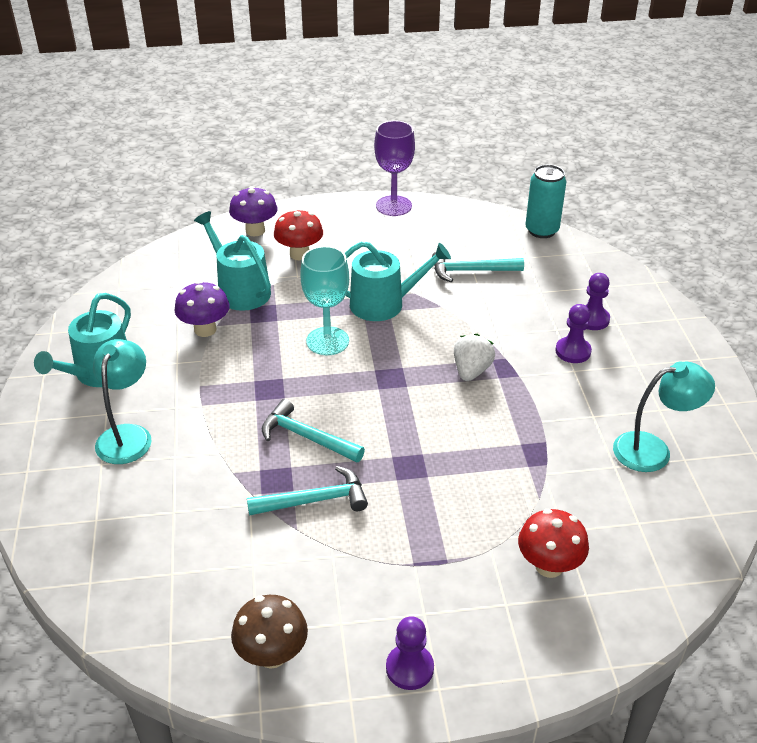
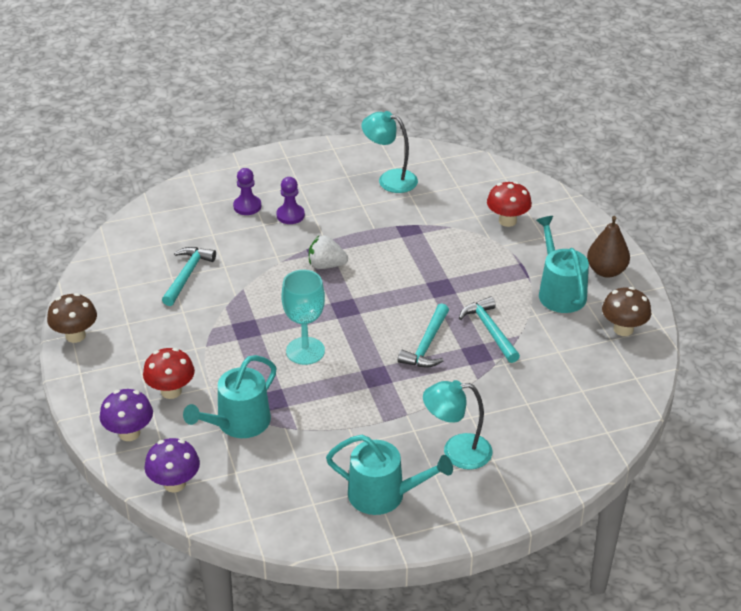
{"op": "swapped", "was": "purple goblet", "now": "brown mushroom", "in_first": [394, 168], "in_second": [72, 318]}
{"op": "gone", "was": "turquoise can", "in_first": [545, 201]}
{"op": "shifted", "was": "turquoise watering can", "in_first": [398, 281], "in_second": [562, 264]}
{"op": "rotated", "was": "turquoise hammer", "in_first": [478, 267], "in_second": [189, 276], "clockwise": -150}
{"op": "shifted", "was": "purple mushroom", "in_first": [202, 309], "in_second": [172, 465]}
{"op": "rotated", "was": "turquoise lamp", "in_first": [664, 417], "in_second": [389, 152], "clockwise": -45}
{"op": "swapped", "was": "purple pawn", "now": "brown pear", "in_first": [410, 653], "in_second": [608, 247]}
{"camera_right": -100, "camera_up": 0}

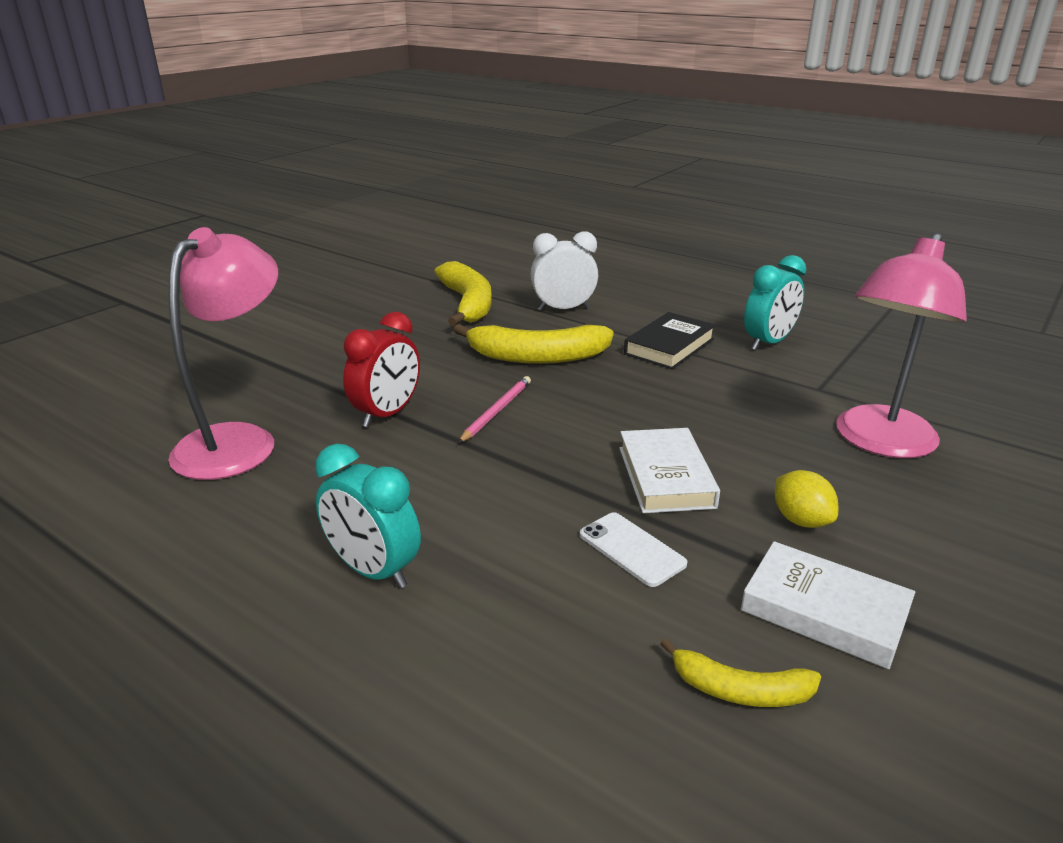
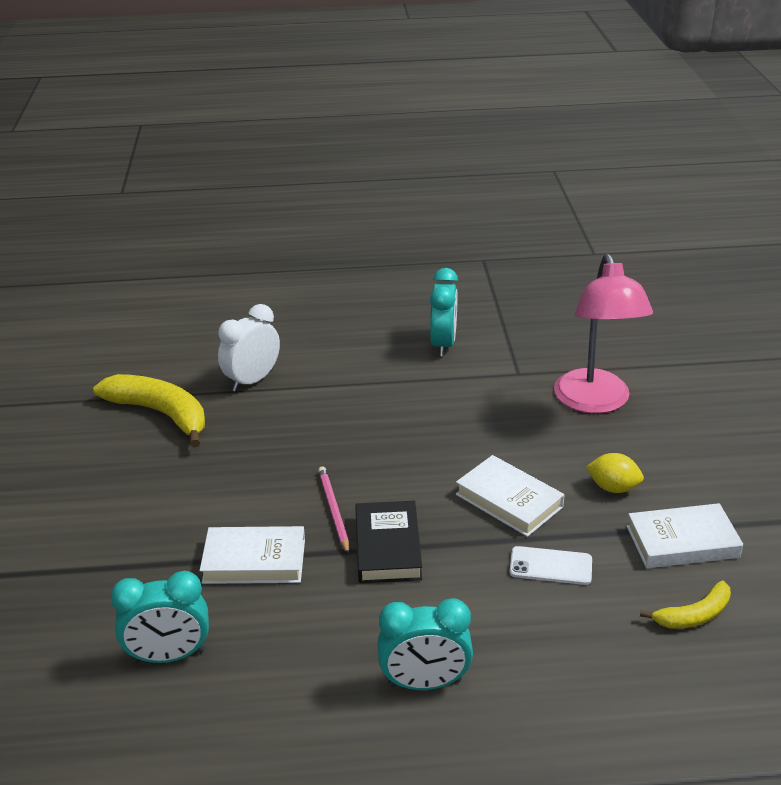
{"op": "swapped", "was": "pink lamp", "now": "turquoise clock", "in_first": [223, 353], "in_second": [160, 617]}
{"op": "swapped", "was": "red clock", "now": "white book", "in_first": [381, 369], "in_second": [252, 555]}
{"op": "shifted", "was": "black book", "in_first": [670, 341], "in_second": [388, 542]}
{"op": "gone", "was": "yellow banana", "in_first": [534, 344]}
{"camera_right": -40, "camera_up": 5}

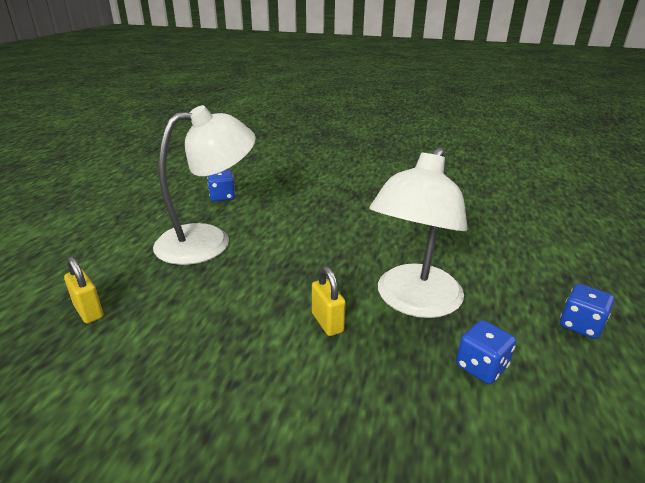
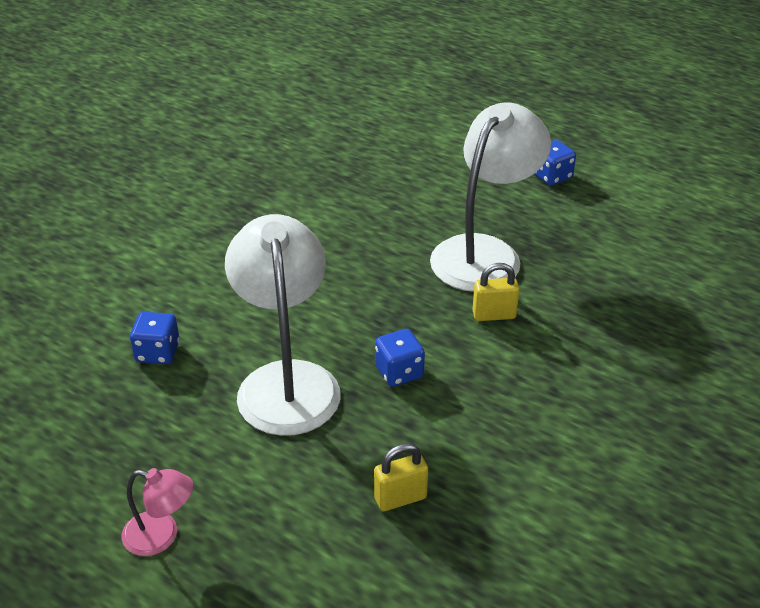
{"op": "rotated", "was": "white lamp", "in_first": [418, 232], "in_second": [490, 197], "clockwise": -105}
{"op": "shifted", "was": "blue dice", "in_first": [486, 352], "in_second": [400, 358]}
{"op": "new", "now": "pink lamp", "in_second": [158, 512]}
{"camera_right": -70, "camera_up": 10}

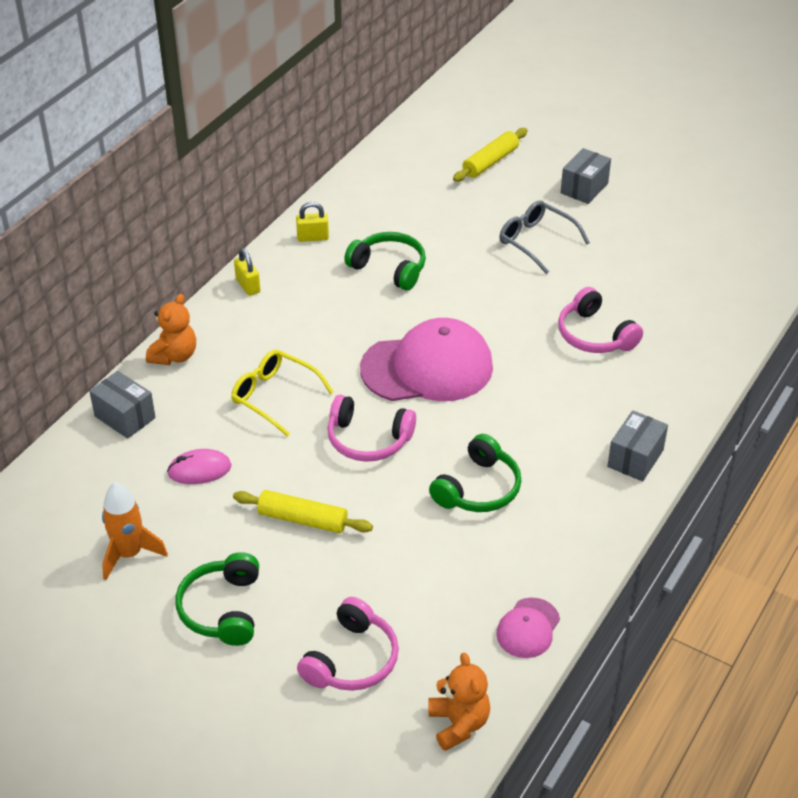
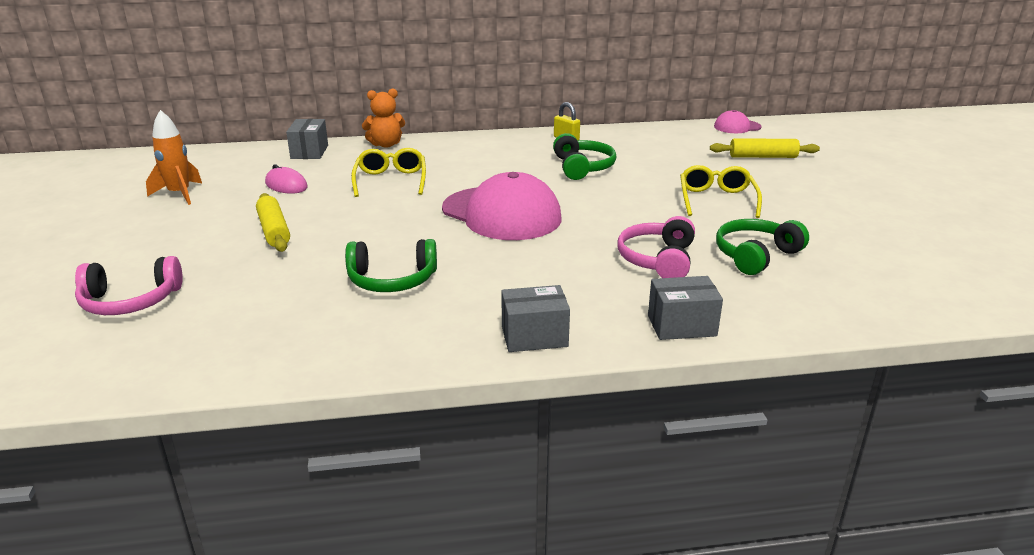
{"op": "shifted", "was": "grey box", "in_first": [585, 176], "in_second": [685, 308]}
{"op": "repainted", "was": "grey glasses", "now": "yellow glasses", "in_first": [544, 237], "in_second": [721, 191]}
{"op": "gone", "was": "yellow padlock", "in_first": [247, 272]}
{"op": "gone", "was": "pink headphones", "in_first": [372, 428]}
{"op": "shifted", "was": "green headphones", "in_first": [217, 599], "in_second": [762, 247]}
{"op": "shifted", "was": "pink cap", "in_first": [528, 628], "in_second": [738, 121]}
{"op": "gone", "was": "orange teddy bear", "in_first": [459, 701]}
{"camera_right": 50, "camera_up": -15}

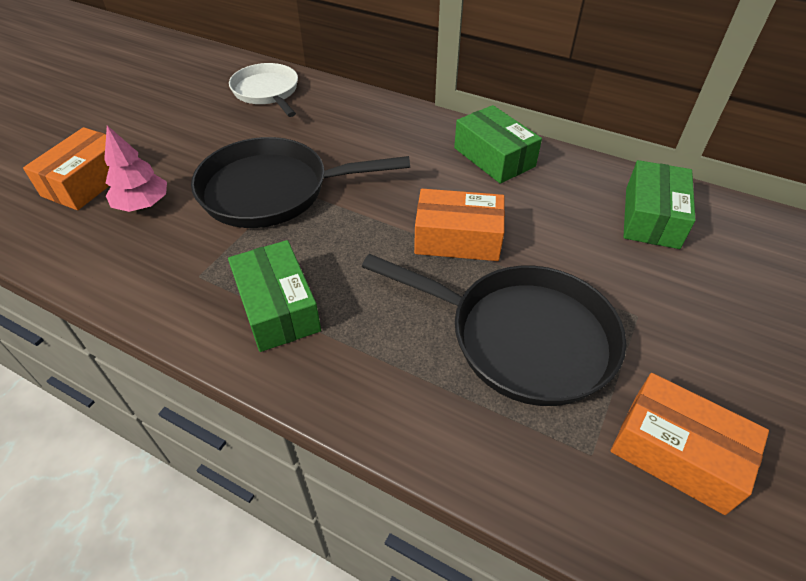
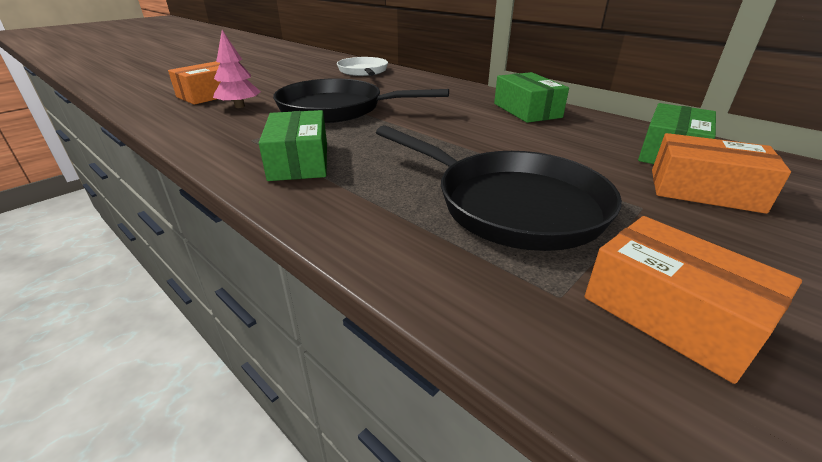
{"op": "shifted", "was": "orange box", "in_first": [459, 225], "in_second": [721, 173]}
{"camera_right": 15, "camera_up": -15}

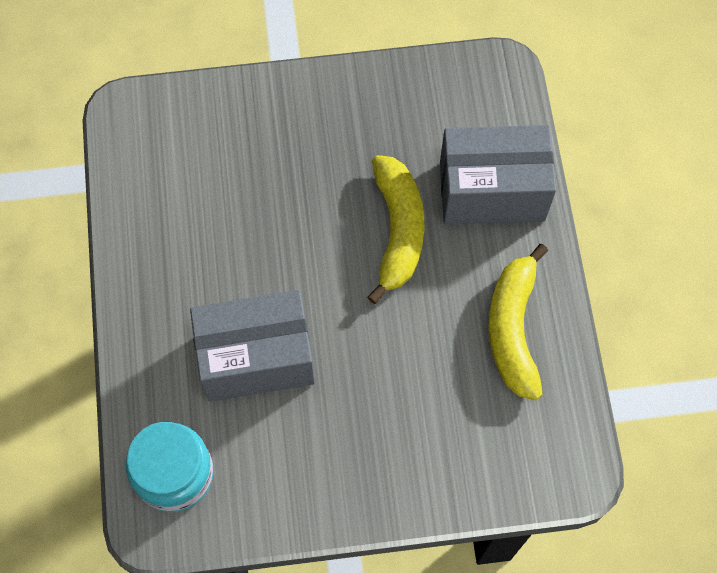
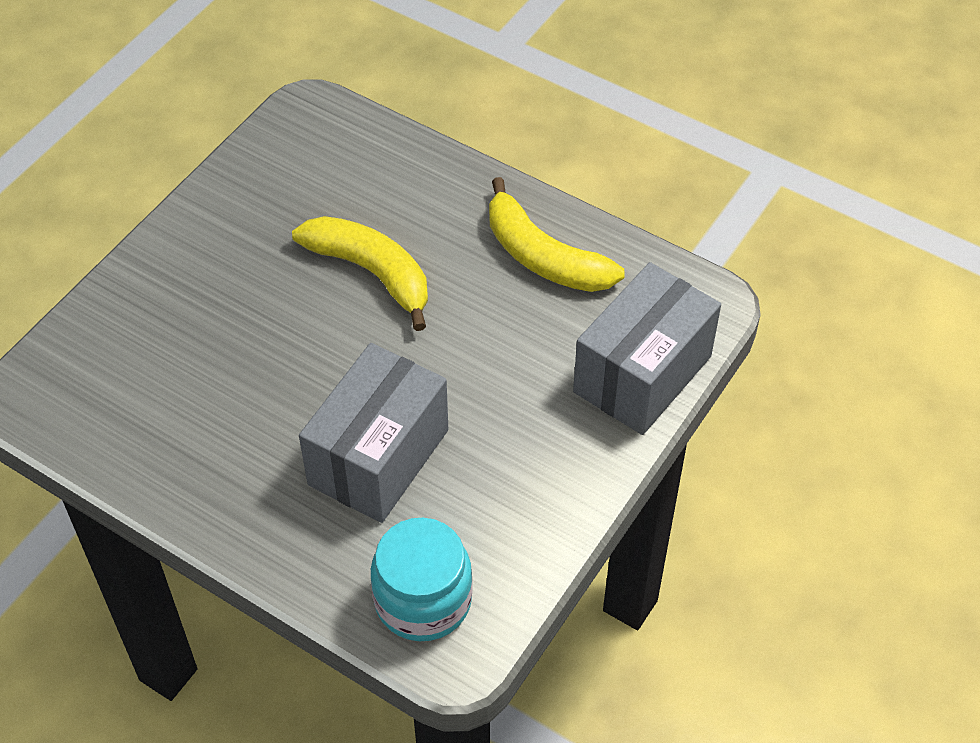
{"op": "shifted", "was": "grey box", "in_first": [498, 175], "in_second": [647, 348]}
{"camera_right": -50, "camera_up": -15}

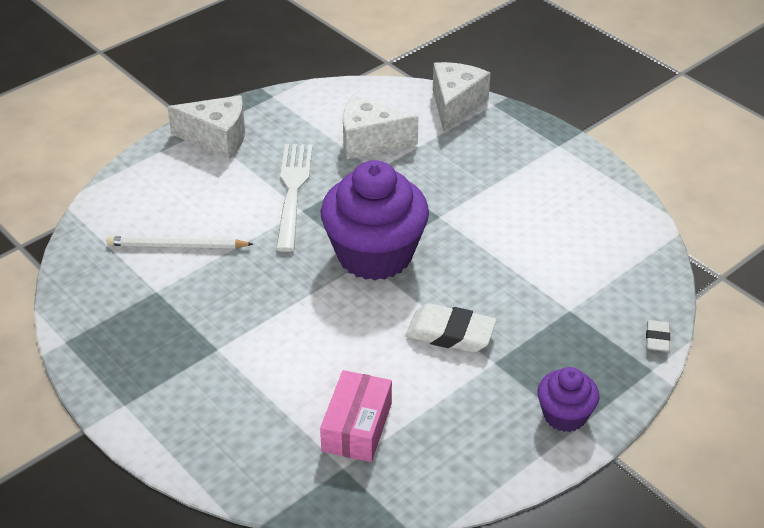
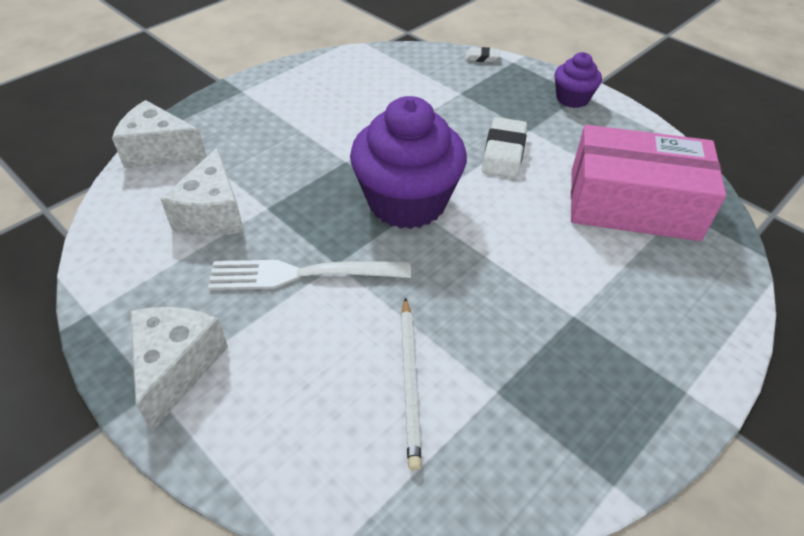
{"op": "scaled", "was": "pink box", "in_first": [356, 416], "in_second": [648, 183], "ratio": 1.78}
{"camera_right": -95, "camera_up": 5}

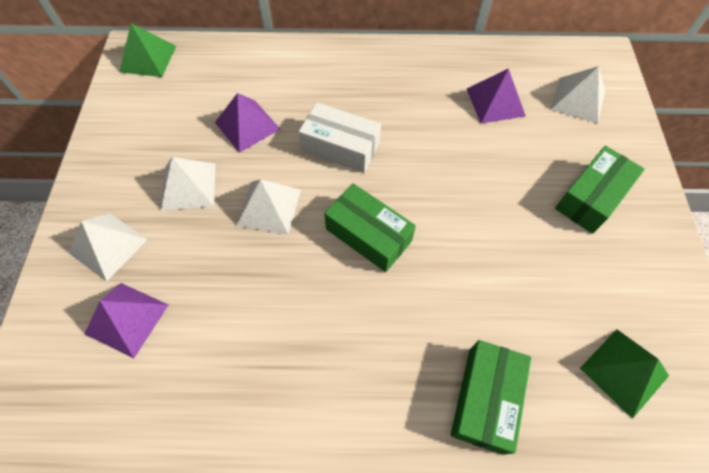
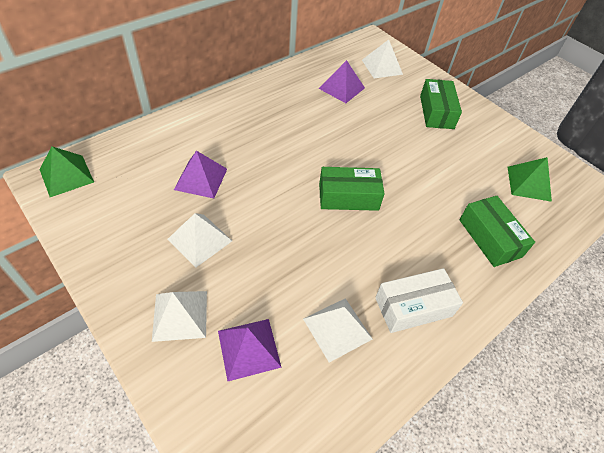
{"op": "shifted", "was": "white box", "in_first": [340, 137], "in_second": [419, 300]}
{"op": "shifted", "was": "white pyramid", "in_first": [268, 207], "in_second": [337, 330]}
{"camera_right": -45, "camera_up": -10}

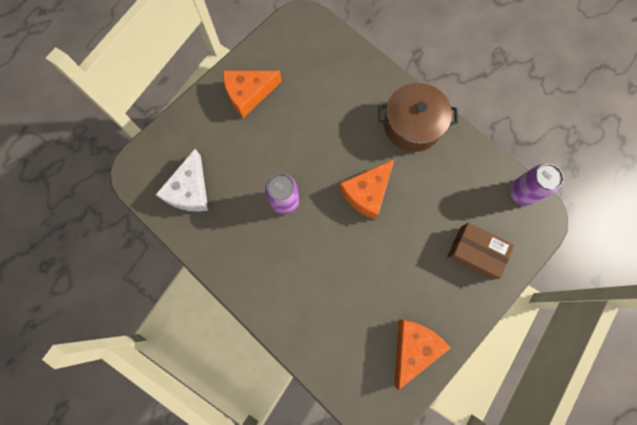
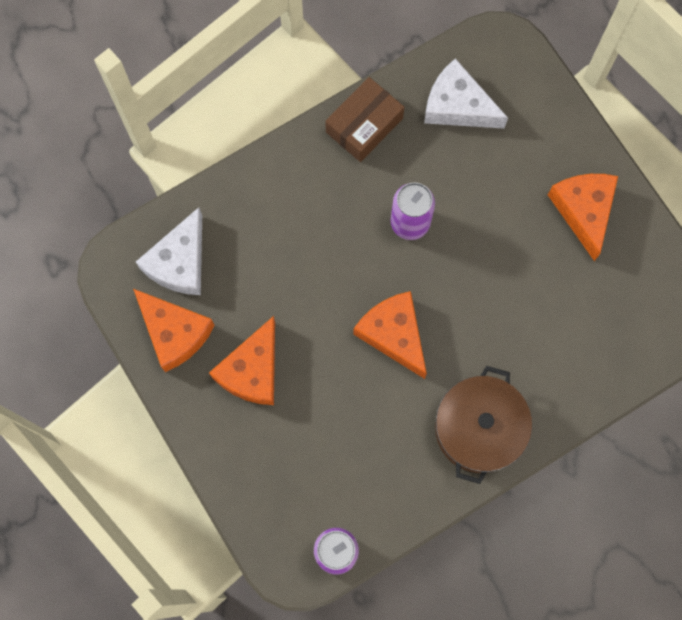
{"op": "shifted", "was": "brown box", "in_first": [480, 251], "in_second": [364, 119]}
{"op": "new", "now": "white cheese", "in_second": [169, 251]}
{"op": "new", "now": "orange cheese", "in_second": [242, 360]}
{"camera_right": 105, "camera_up": 0}

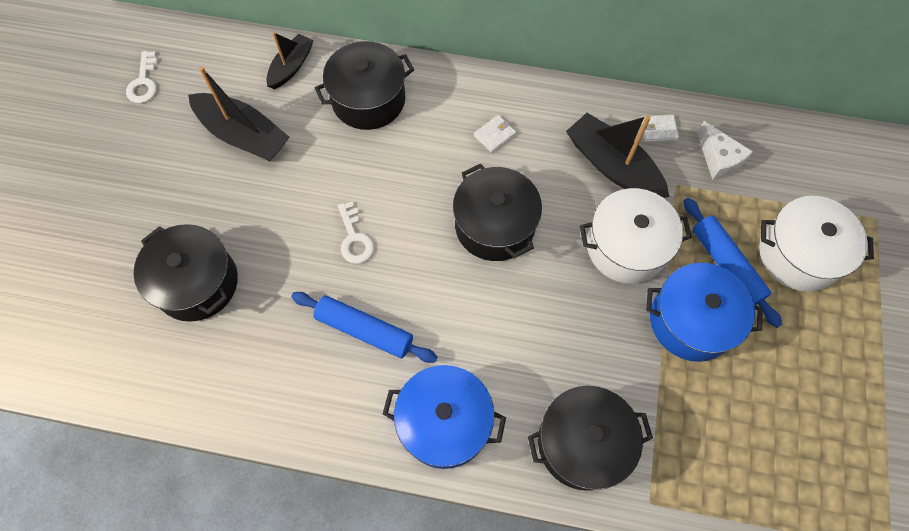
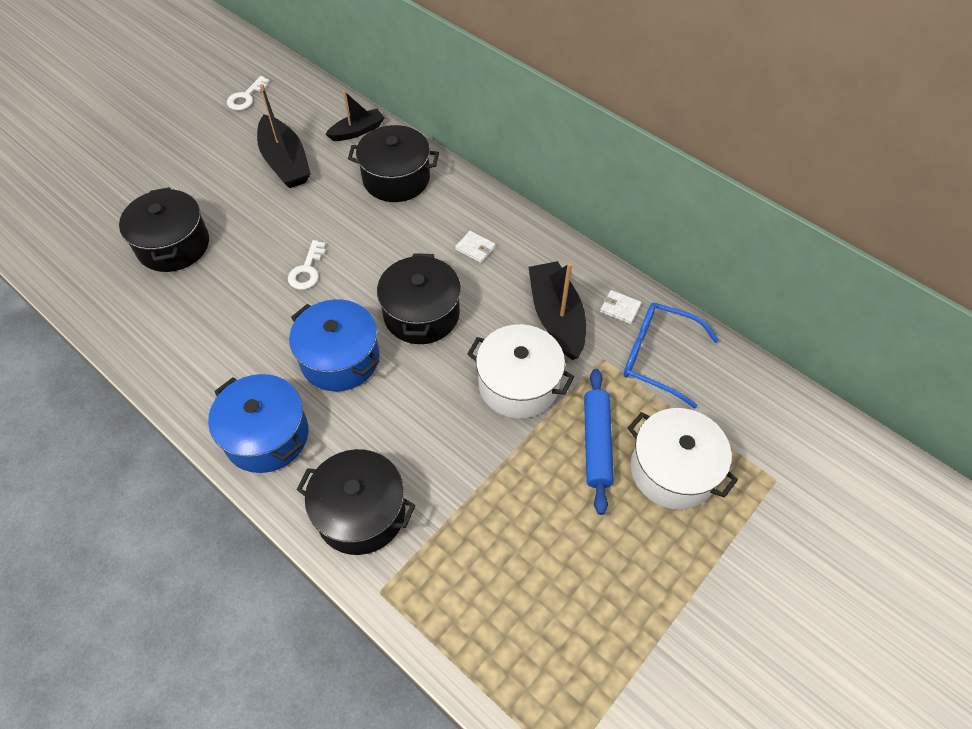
{"op": "rotated", "was": "white wallet", "in_first": [495, 134], "in_second": [475, 247], "clockwise": 45}
{"op": "swapped", "was": "white cheese", "now": "blue glasses", "in_first": [725, 150], "in_second": [671, 355]}
{"op": "shifted", "was": "blue pot", "in_first": [704, 312], "in_second": [334, 345]}
{"op": "gone", "was": "blue rolling pin", "in_first": [364, 327]}
{"camera_right": 30, "camera_up": -10}

